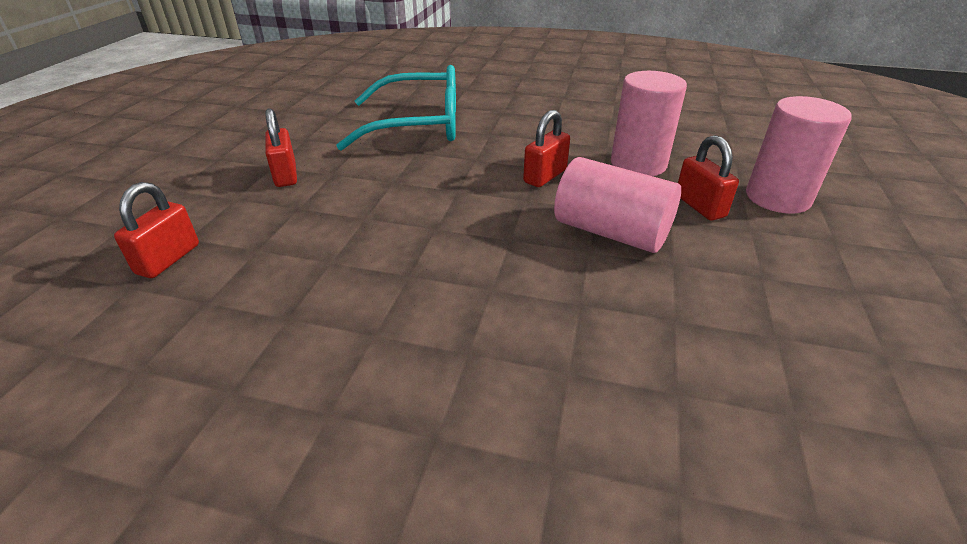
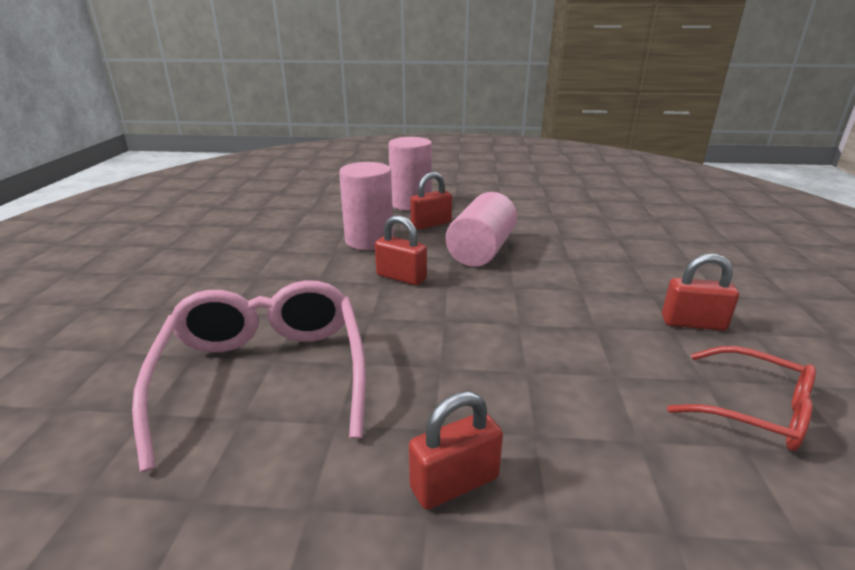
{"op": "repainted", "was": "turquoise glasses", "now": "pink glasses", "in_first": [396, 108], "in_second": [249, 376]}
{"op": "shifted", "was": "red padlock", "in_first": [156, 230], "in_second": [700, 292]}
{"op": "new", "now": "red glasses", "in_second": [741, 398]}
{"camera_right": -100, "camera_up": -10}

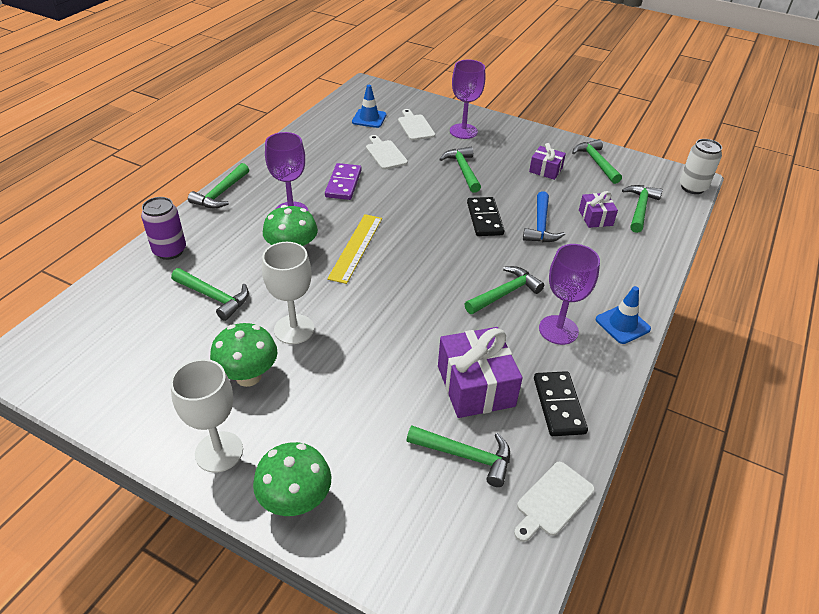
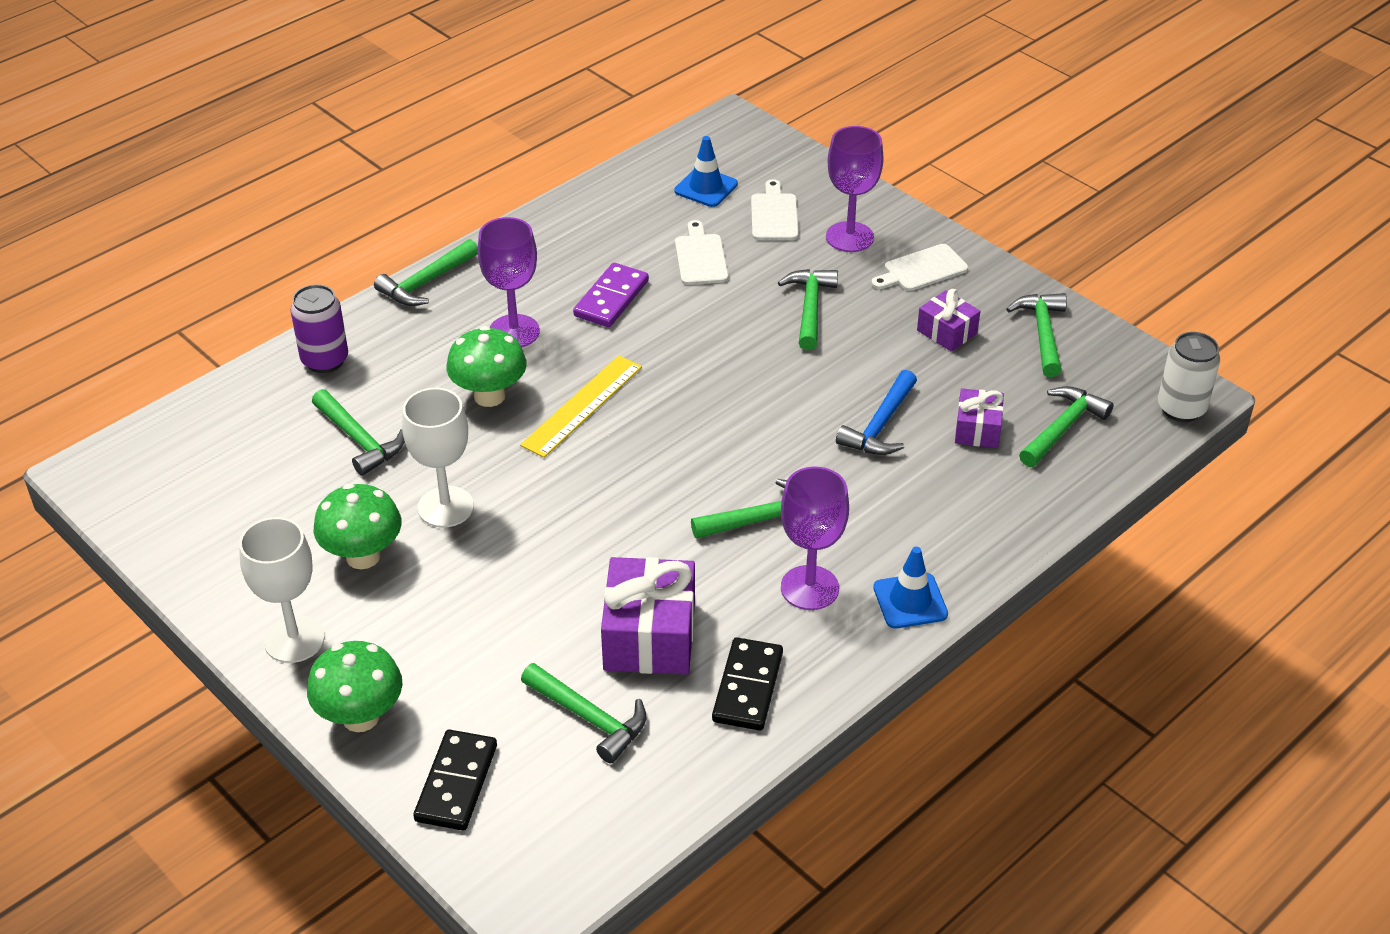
{"op": "shifted", "was": "black domino", "in_first": [486, 216], "in_second": [455, 780]}
{"op": "shifted", "was": "white cutting board", "in_first": [554, 502], "in_second": [919, 267]}
{"camera_right": 20, "camera_up": 0}

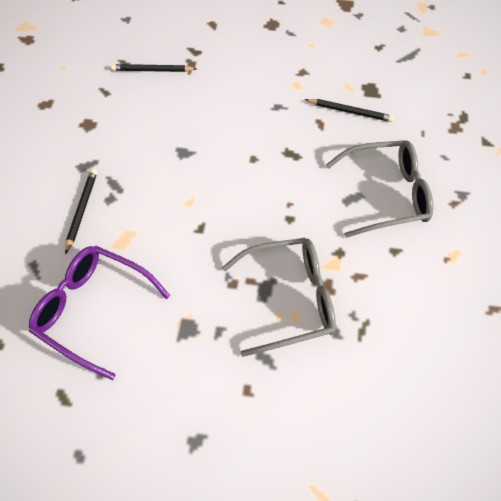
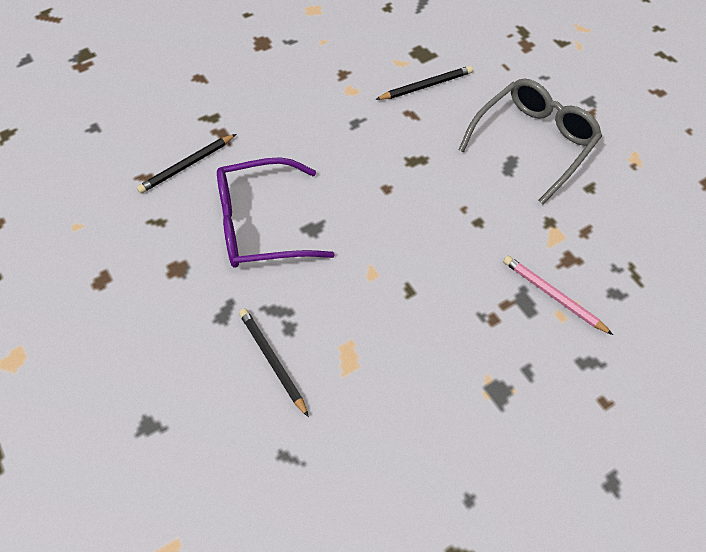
{"op": "swapped", "was": "grey glasses", "now": "pink pencil", "in_first": [279, 297], "in_second": [558, 295]}
{"op": "shifted", "was": "purple glasses", "in_first": [99, 313], "in_second": [276, 212]}
{"camera_right": -40, "camera_up": 0}

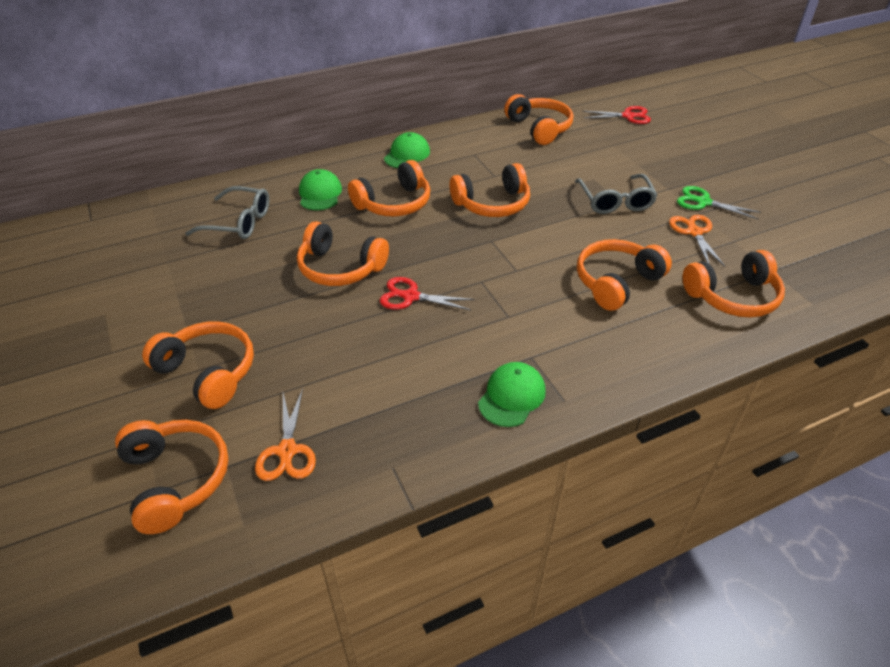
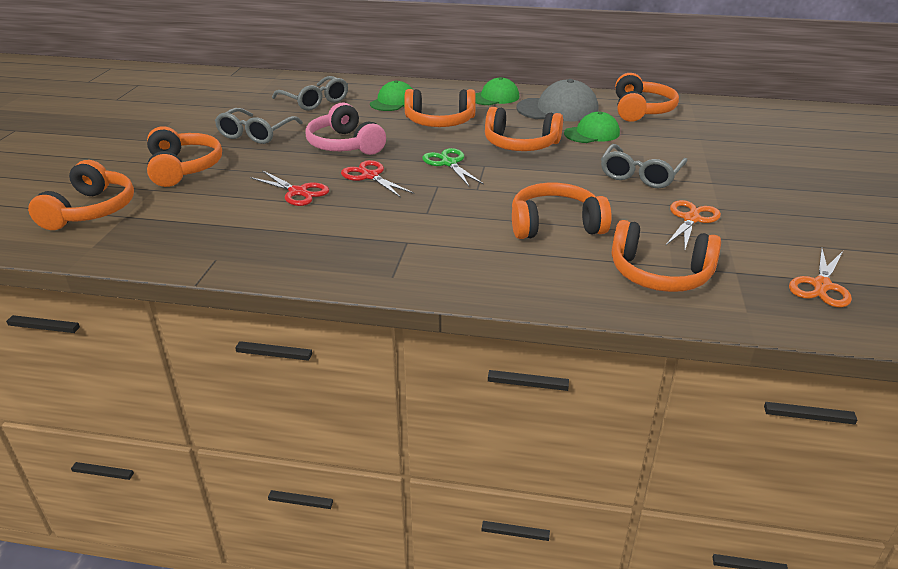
{"op": "shifted", "was": "red scissors", "in_first": [617, 115], "in_second": [289, 188]}
{"op": "shifted", "was": "green scissors", "in_first": [719, 203], "in_second": [453, 167]}
{"op": "repainted", "was": "orange headphones", "now": "pink headphones", "in_first": [343, 253], "in_second": [346, 128]}
{"op": "shifted", "was": "green cap", "in_first": [512, 394], "in_second": [592, 127]}
{"op": "shifted", "was": "orange scissors", "in_first": [285, 435], "in_second": [820, 278]}
{"op": "new", "now": "grey cap", "in_second": [557, 100]}
{"op": "new", "now": "grey glasses", "in_second": [259, 126]}
{"camera_right": 35, "camera_up": -10}

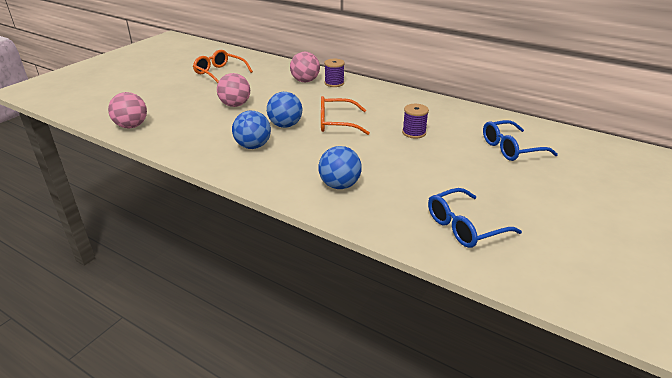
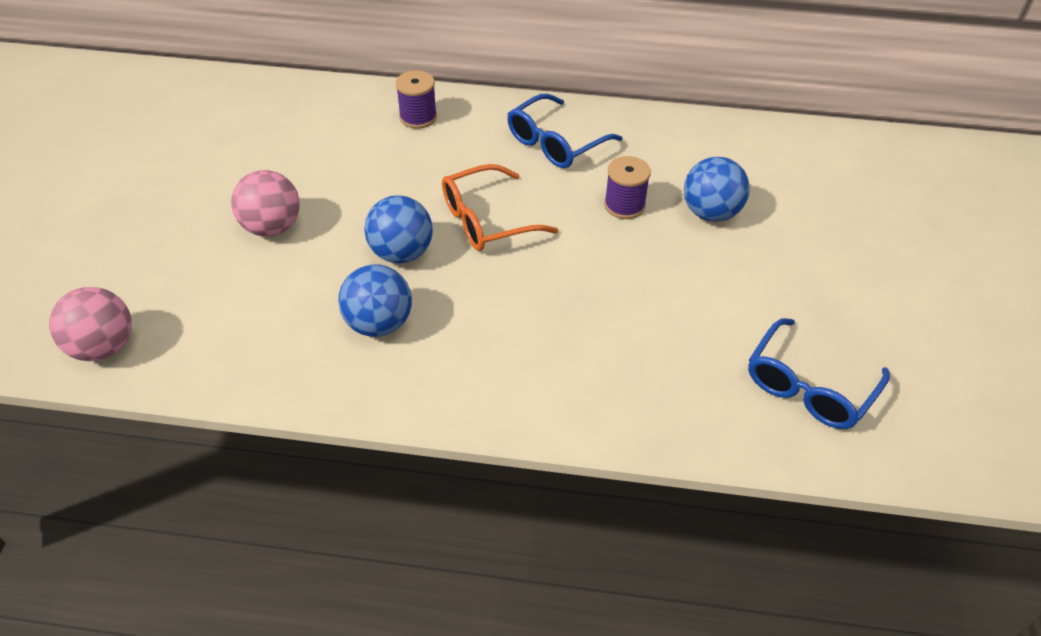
{"op": "gone", "was": "orange glasses", "in_first": [223, 66]}
{"op": "gone", "was": "pink ball", "in_first": [305, 67]}
{"op": "shifted", "was": "blue glasses", "in_first": [520, 140], "in_second": [565, 131]}
{"op": "shifted", "was": "blue ball", "in_first": [340, 167], "in_second": [717, 189]}
{"camera_right": -25, "camera_up": 15}

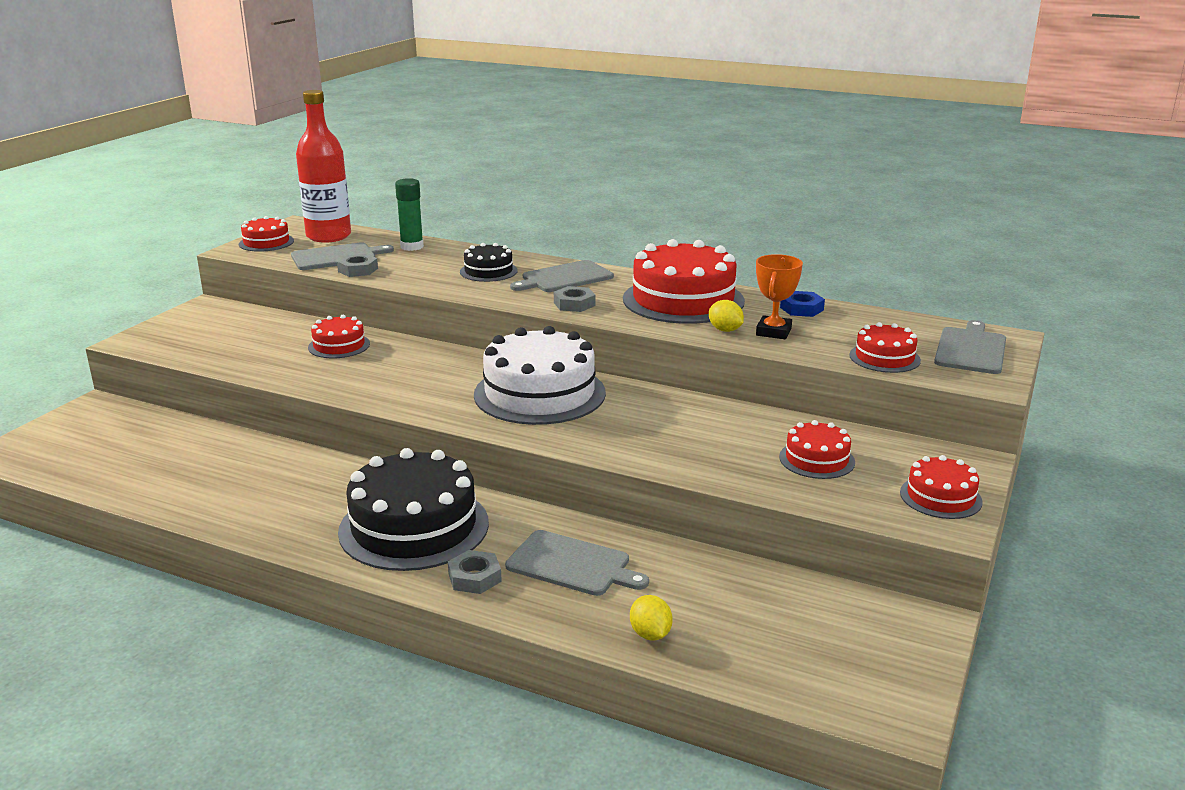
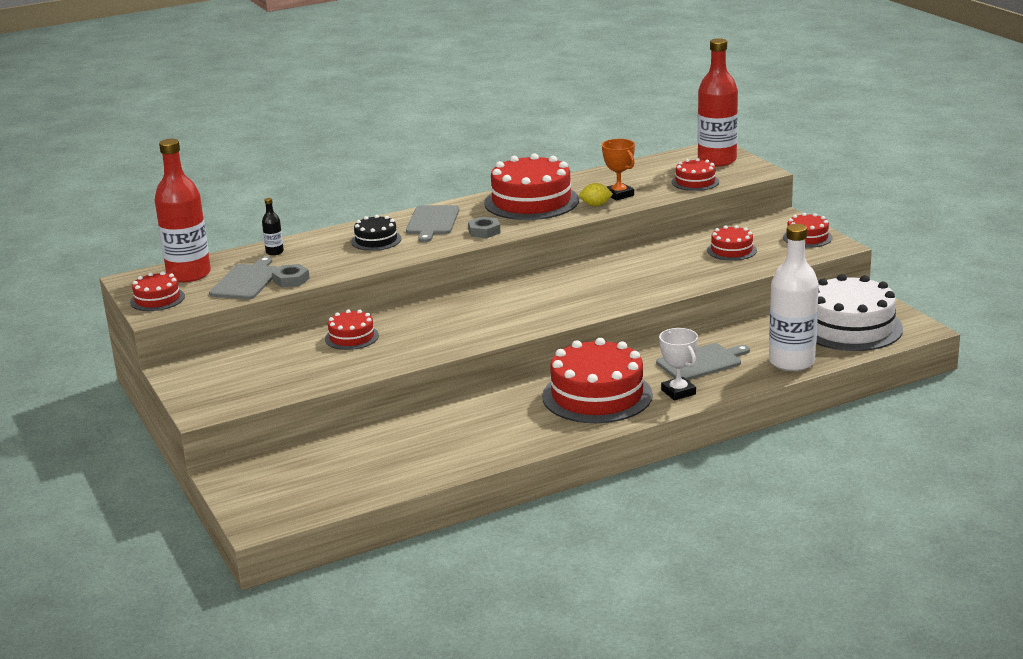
{"op": "swapped", "was": "green glue stick", "now": "black bottle", "in_first": [409, 214], "in_second": [273, 226]}
{"op": "gone", "was": "blue nut", "in_first": [802, 304]}
{"op": "swapped", "was": "grey cutting board", "now": "red bottle", "in_first": [970, 347], "in_second": [718, 102]}
{"op": "shifted", "was": "white cake", "in_first": [540, 375], "in_second": [859, 312]}
{"op": "repainted", "was": "black cake", "now": "red cake", "in_first": [413, 509], "in_second": [597, 380]}
{"op": "swapped", "was": "grey nut", "now": "white trophy", "in_first": [475, 572], "in_second": [678, 364]}
{"op": "swapped", "was": "yellow lemon", "now": "white bottle", "in_first": [651, 618], "in_second": [794, 297]}
{"camera_right": -50, "camera_up": 0}

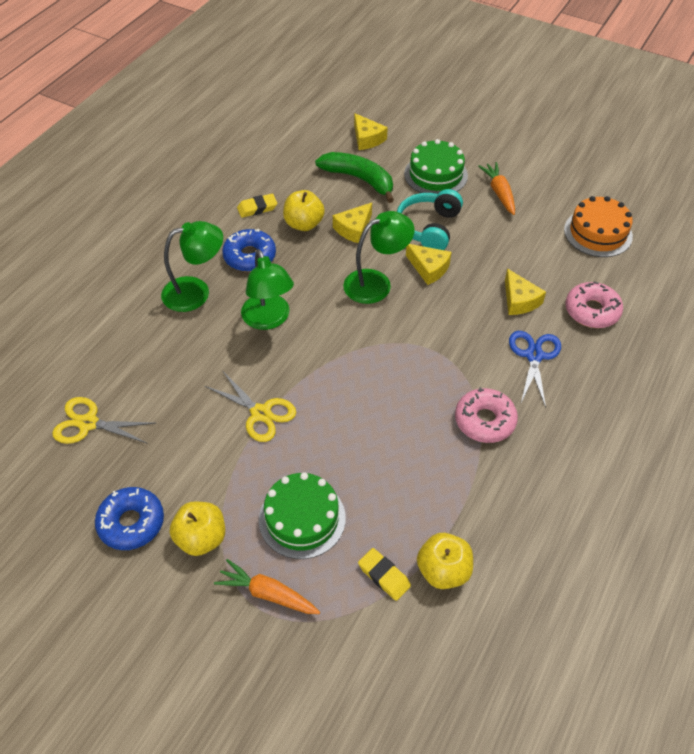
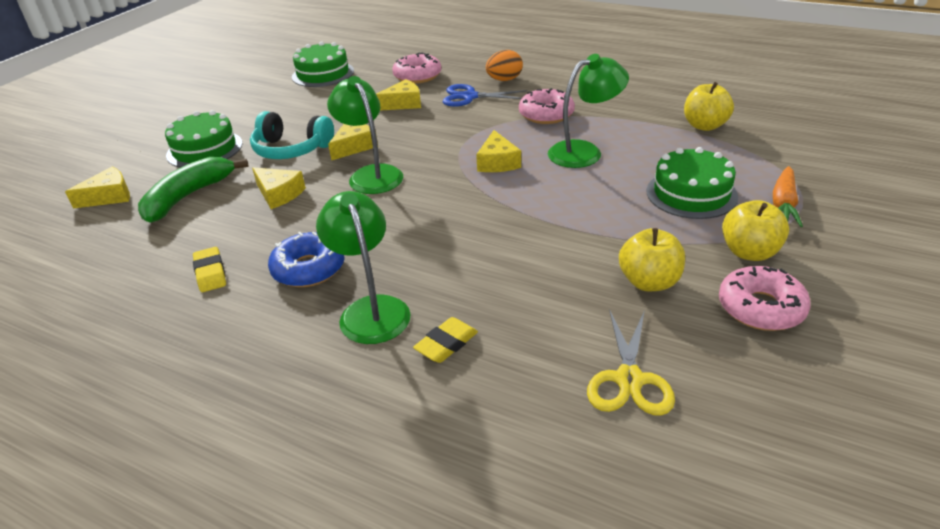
{"op": "gone", "was": "orange carrot", "in_first": [496, 188]}
{"op": "shifted", "was": "yellow apple", "in_first": [304, 210], "in_second": [652, 259]}
{"op": "repainted", "was": "orange cake", "now": "green cake", "in_first": [598, 226], "in_second": [323, 64]}
{"op": "shifted", "was": "green lamp", "in_first": [267, 289], "in_second": [588, 111]}
{"op": "gone", "was": "yellow scissors", "in_first": [250, 406]}
{"op": "repainted", "was": "blue donut", "now": "pink donut", "in_first": [129, 518], "in_second": [765, 298]}
{"op": "shifted", "was": "yellow eraser", "in_first": [384, 574], "in_second": [445, 340]}
{"op": "new", "now": "orange egg", "in_second": [504, 65]}
{"op": "new", "now": "yellow cheese", "in_second": [498, 151]}
{"camera_right": -90, "camera_up": -15}

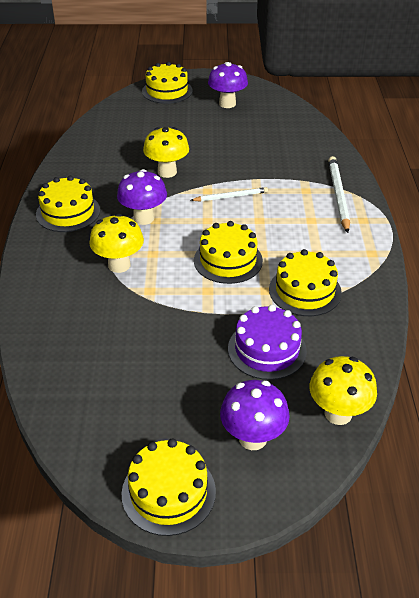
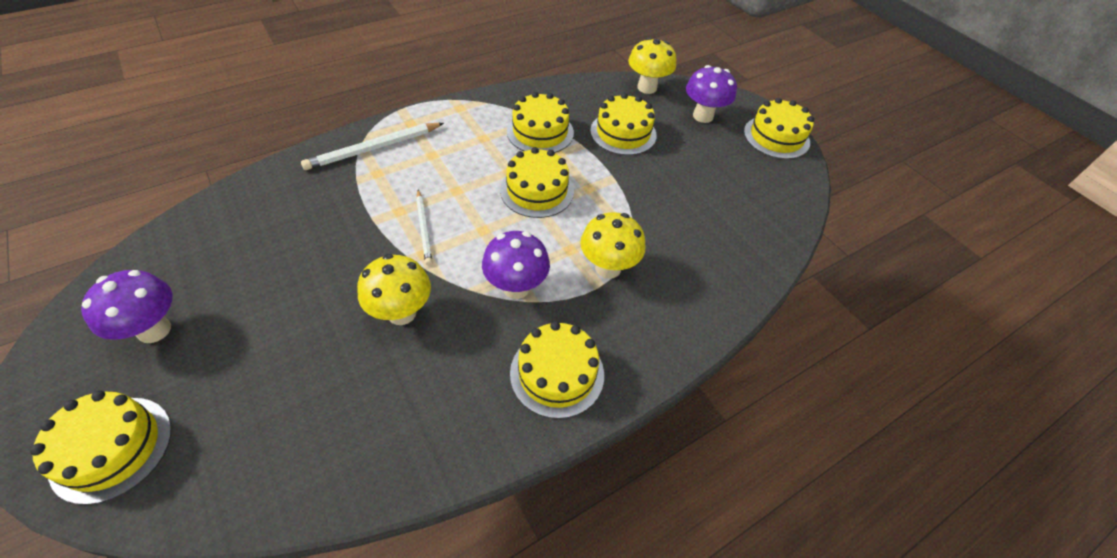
{"op": "rotated", "was": "white pencil", "in_first": [229, 194], "in_second": [424, 227], "clockwise": -150}
{"op": "repainted", "was": "purple cake", "now": "yellow cake", "in_first": [267, 342], "in_second": [623, 124]}
{"camera_right": -125, "camera_up": 10}

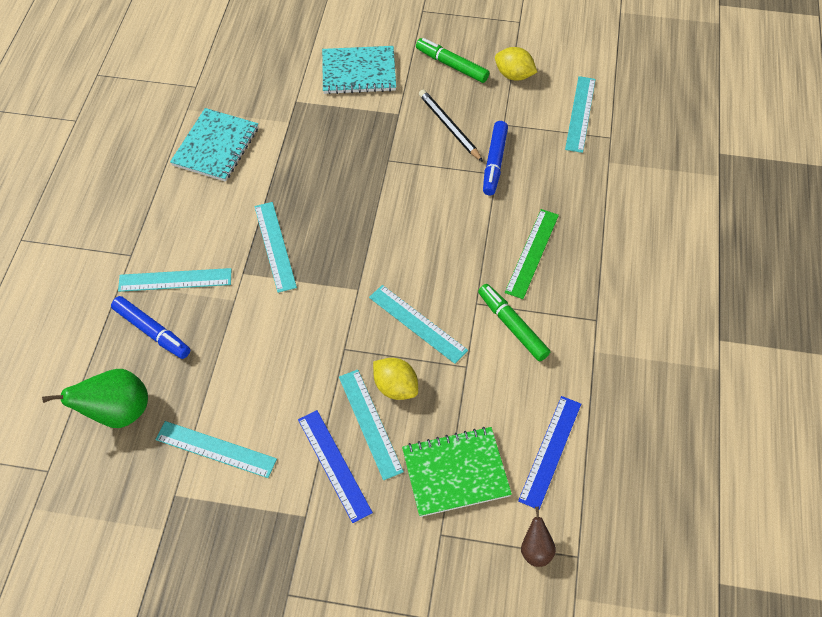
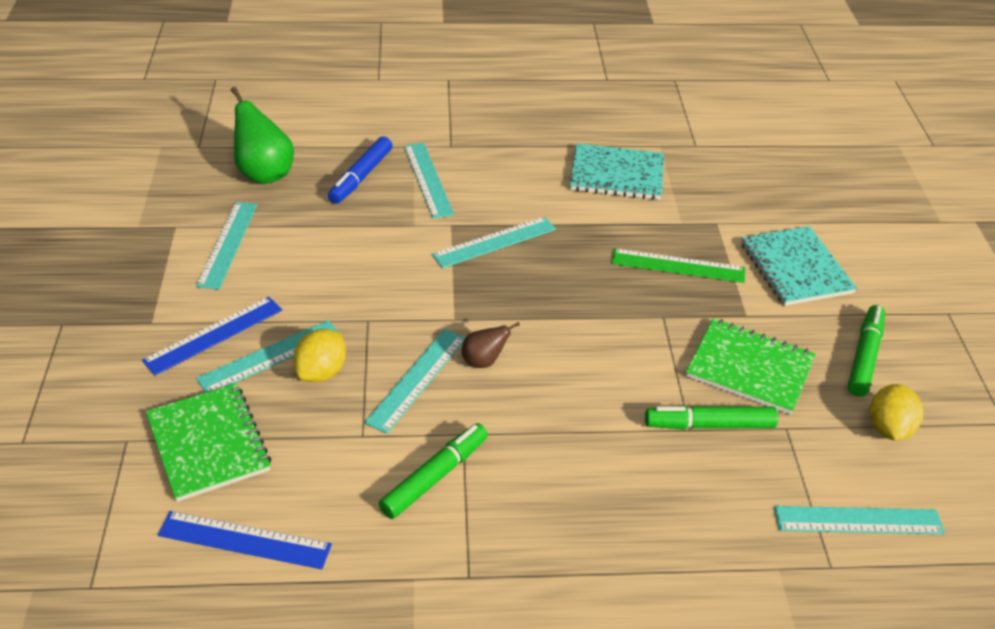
{"op": "swapped", "was": "black pencil", "now": "green notebook", "in_first": [451, 126], "in_second": [751, 366]}
{"op": "repainted", "was": "blue marker", "now": "green marker", "in_first": [495, 158], "in_second": [711, 417]}
{"op": "shifted", "was": "green ruler", "in_first": [532, 254], "in_second": [678, 265]}
{"op": "shifted", "was": "brown pear", "in_first": [538, 537], "in_second": [490, 345]}
{"camera_right": 75, "camera_up": -15}

